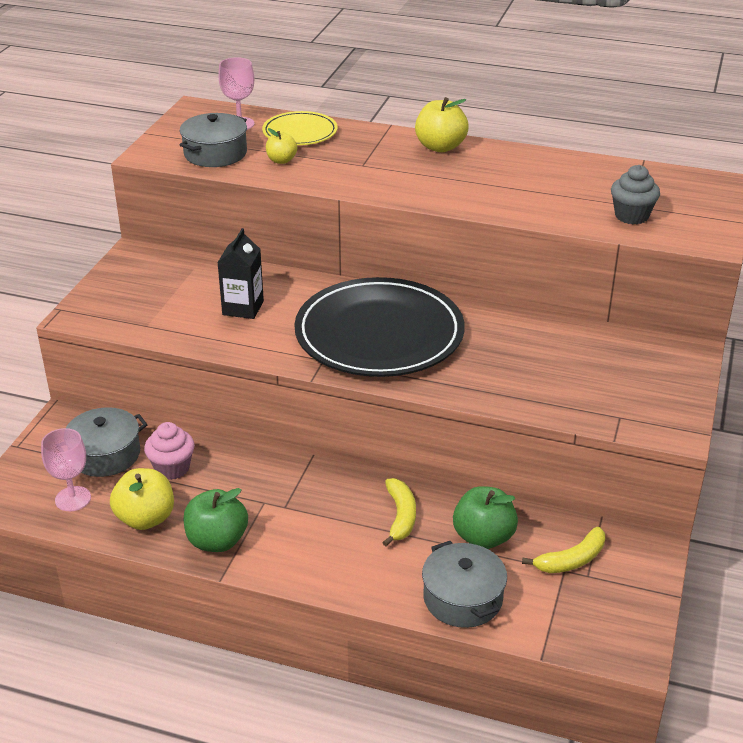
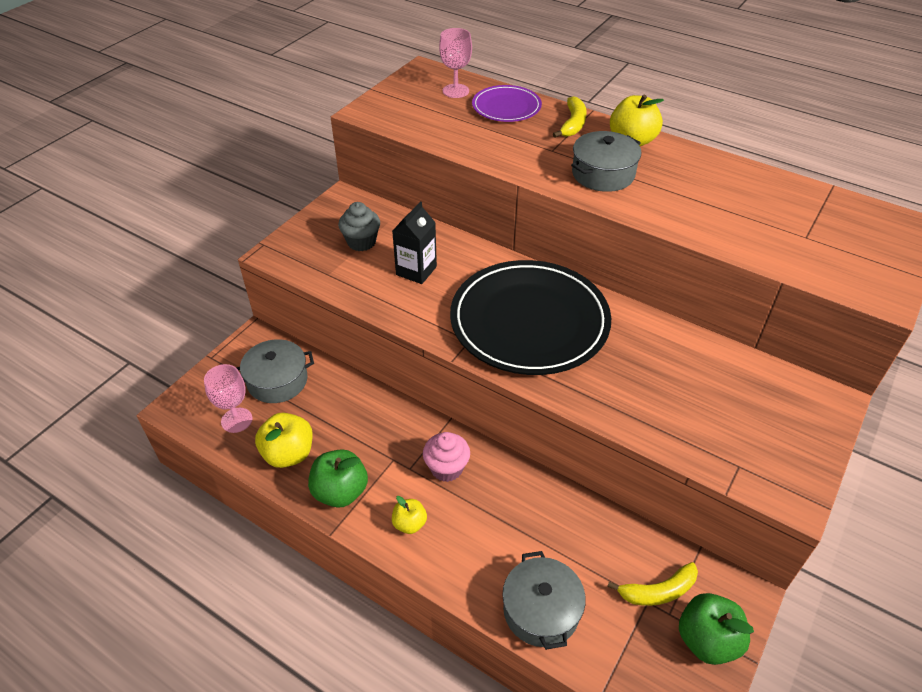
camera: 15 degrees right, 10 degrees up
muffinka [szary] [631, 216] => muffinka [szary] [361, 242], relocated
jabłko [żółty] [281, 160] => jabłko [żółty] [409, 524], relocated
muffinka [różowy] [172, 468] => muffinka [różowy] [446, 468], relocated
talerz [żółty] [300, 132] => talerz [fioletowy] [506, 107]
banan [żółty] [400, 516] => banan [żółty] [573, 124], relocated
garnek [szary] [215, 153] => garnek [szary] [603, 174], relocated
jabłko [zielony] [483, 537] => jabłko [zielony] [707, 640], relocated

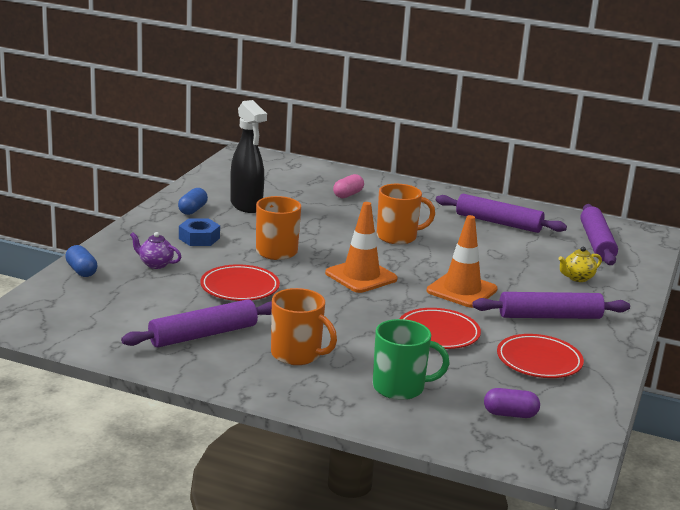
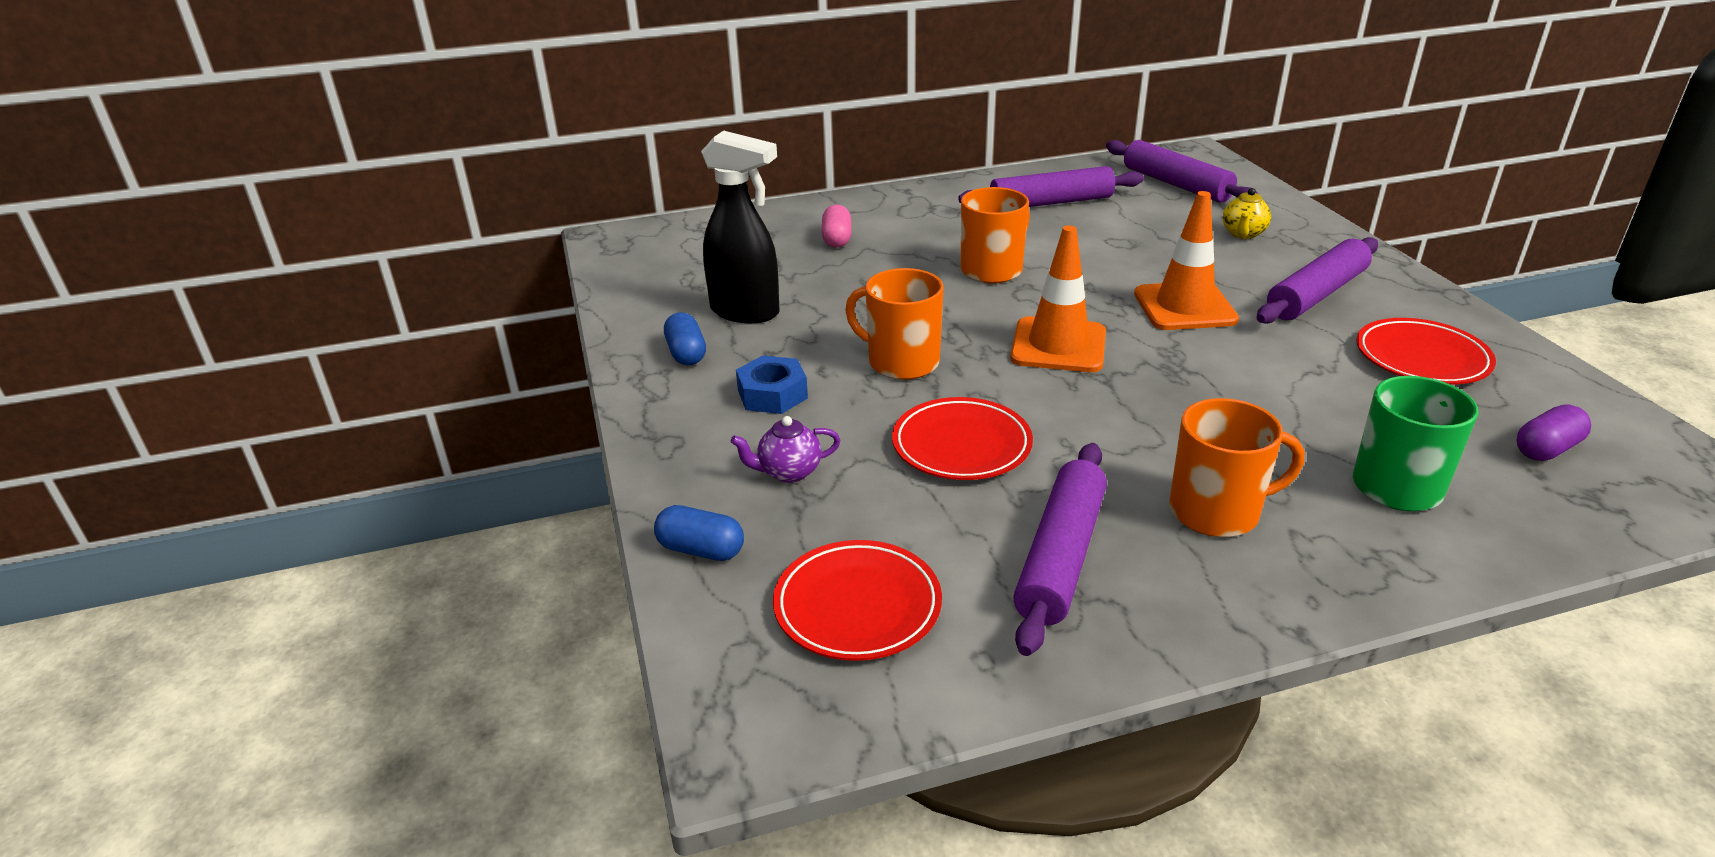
camera: 35 degrees left, 10 degrees up
talerz [czerwony] [438, 333] => talerz [czerwony] [857, 606], relocated

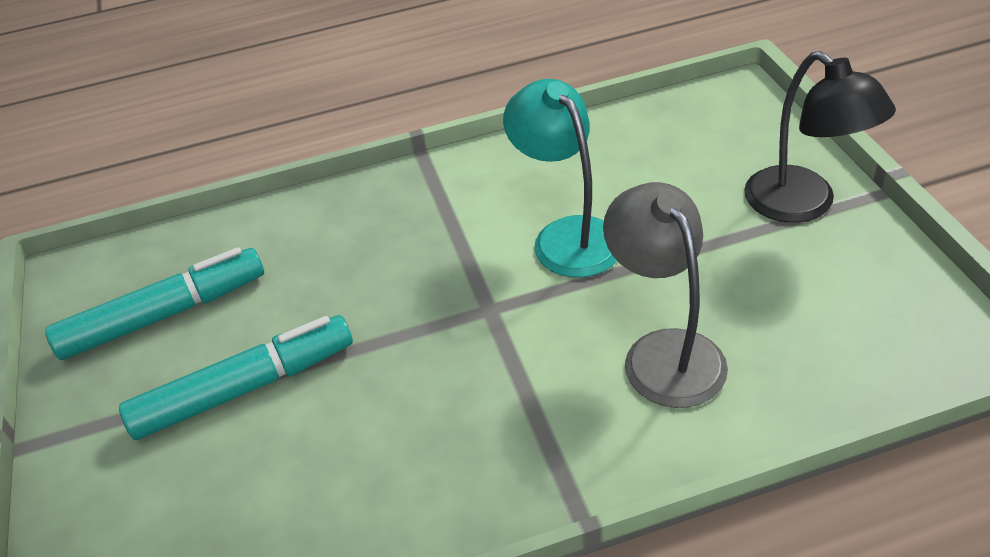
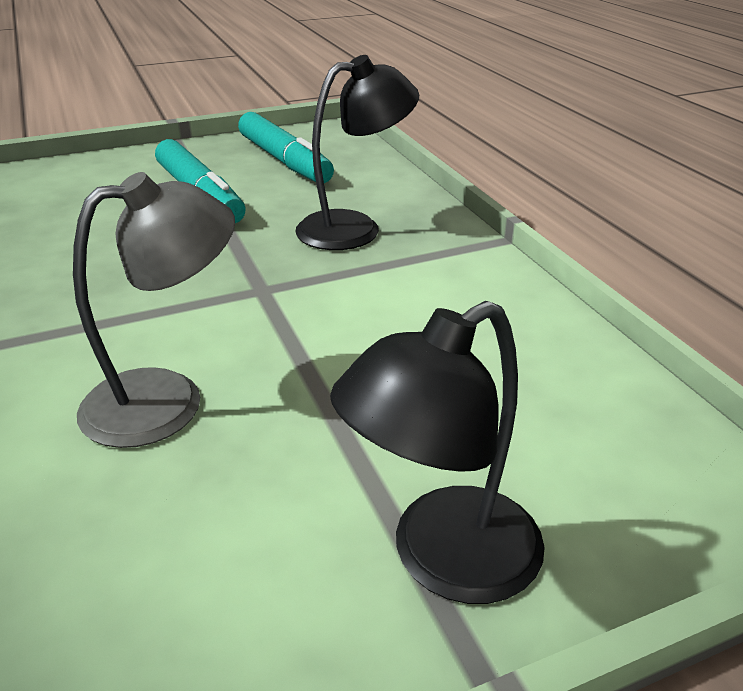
camera: 80 degrees right, 10 degrees down
nothing => lampka [czarny] [355, 228]
lampka [turkusowy] [567, 235] => nothing

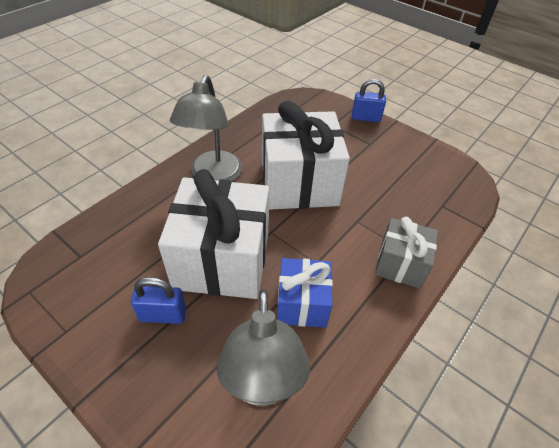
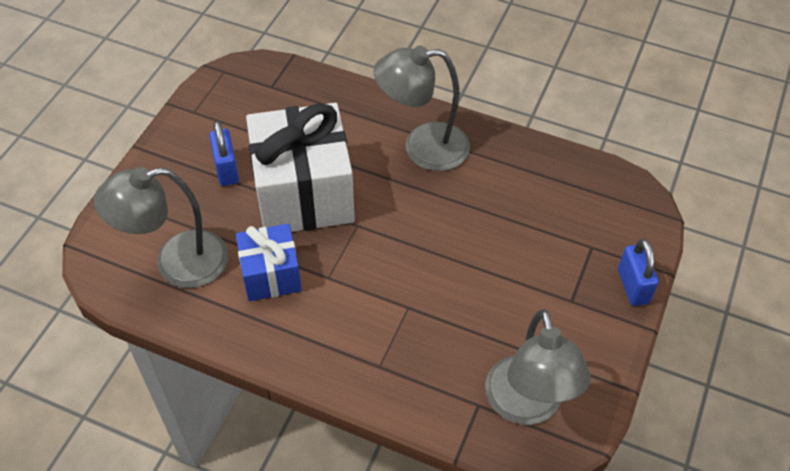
camera: 75 degrees right, 5 degrees up
nothing => lampka [szary] [527, 406]
prezent [biały] [299, 183] => nothing
prezent [szary] [400, 264] => nothing

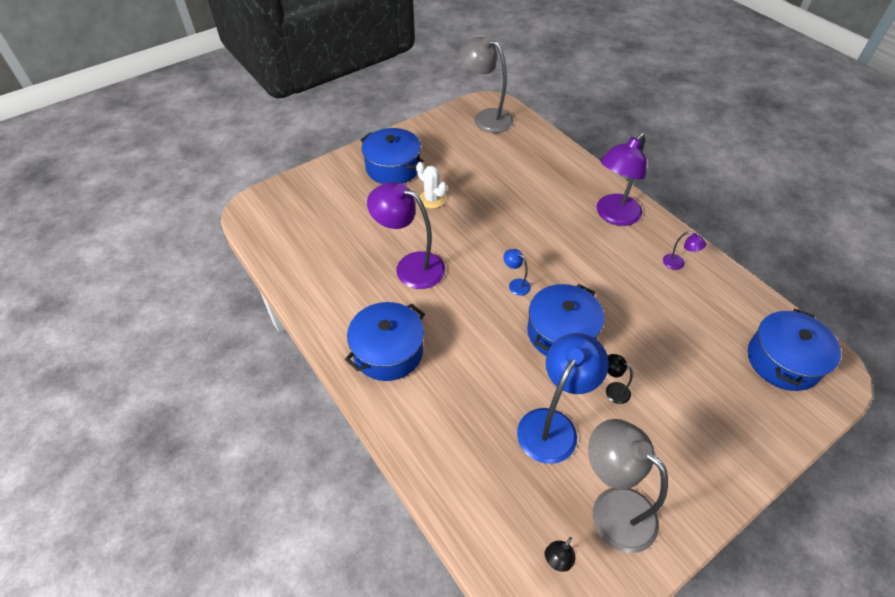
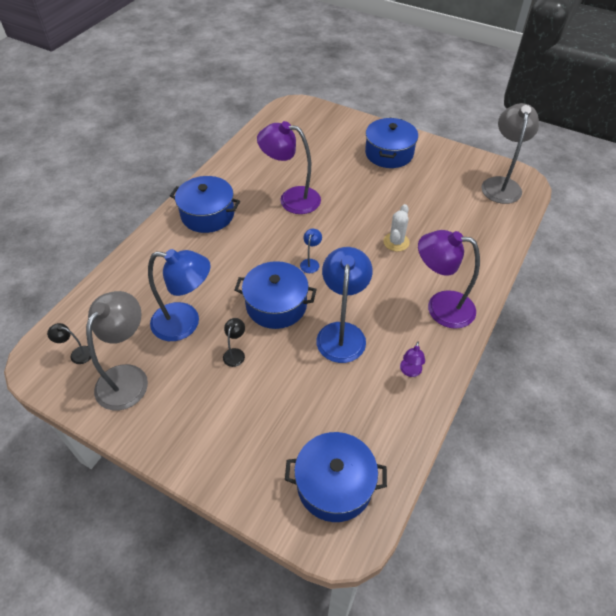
camera: 65 degrees right, 0 degrees up
lampka [fioletowy] [410, 266] => lampka [fioletowy] [291, 199], 75 degrees counterclockwise
nothing => lampka [niebieski] [342, 333]
kaktus [biały] [432, 199] => kaktus [biały] [396, 242], relocated

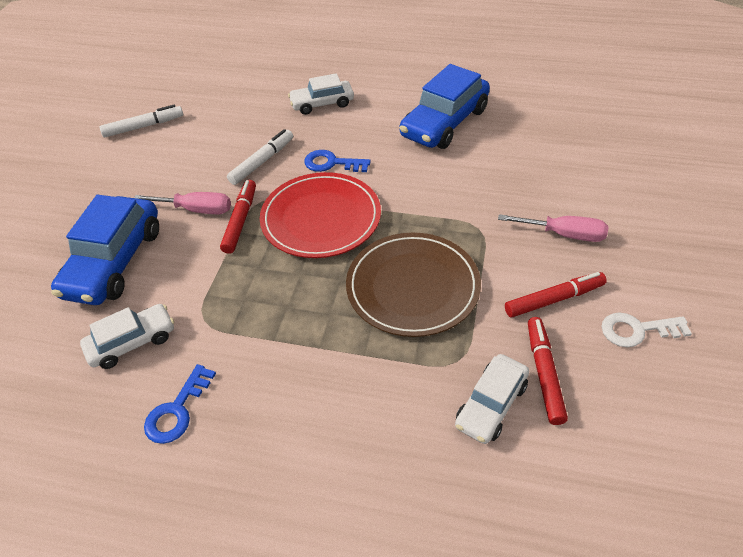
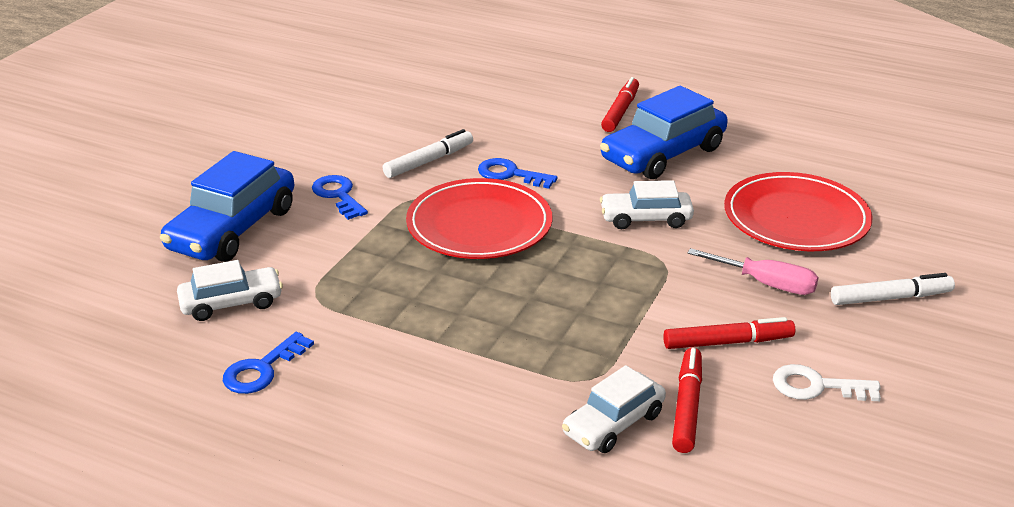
camera: 10 degrees right, 15 degrees down
śrubokręt [różowy] [196, 210] => klucz [niebieski] [338, 195]
samochód [biały] [322, 104] => samochód [biały] [645, 218], relocated
flamaster [czerwony] [240, 220] => flamaster [czerwony] [620, 111], relocated
nothing => talerz [czerwony] [796, 218]
flamaster [biały] [144, 126] => flamaster [biały] [890, 298], relocated
talerz [brązowy] [413, 287] => nothing

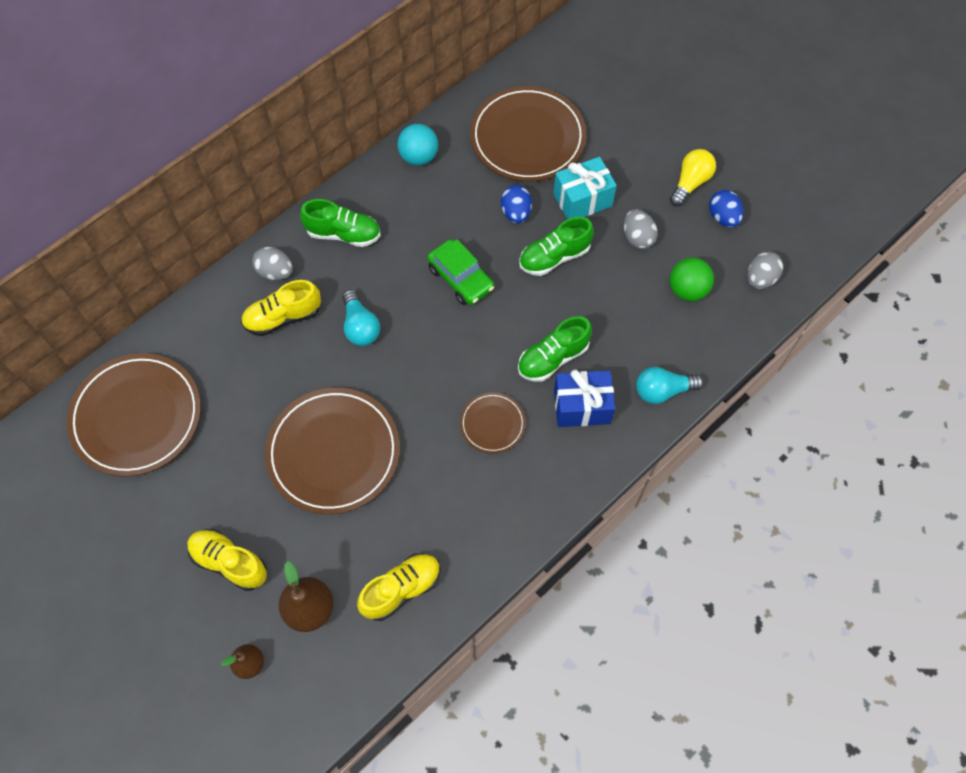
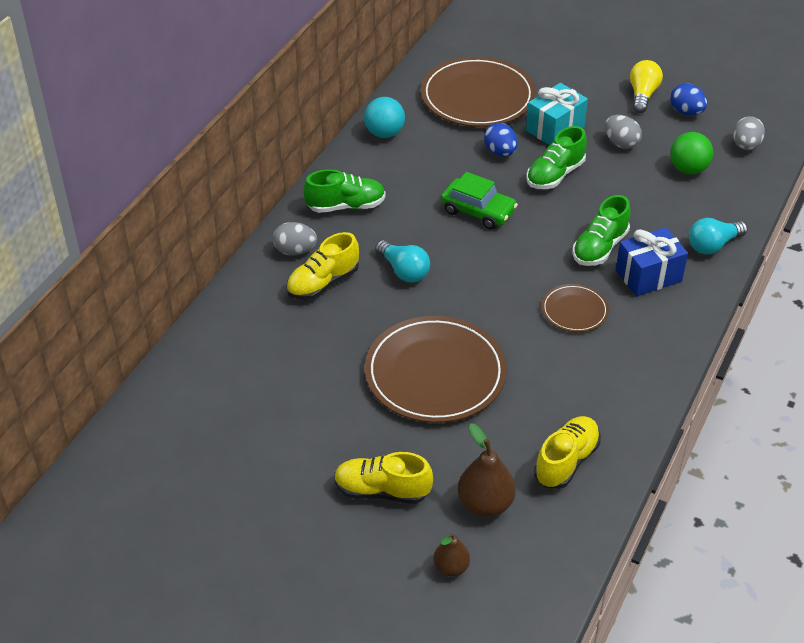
camera: 20 degrees left, 20 degrees down
talerz [brązowy] [136, 416] => nothing

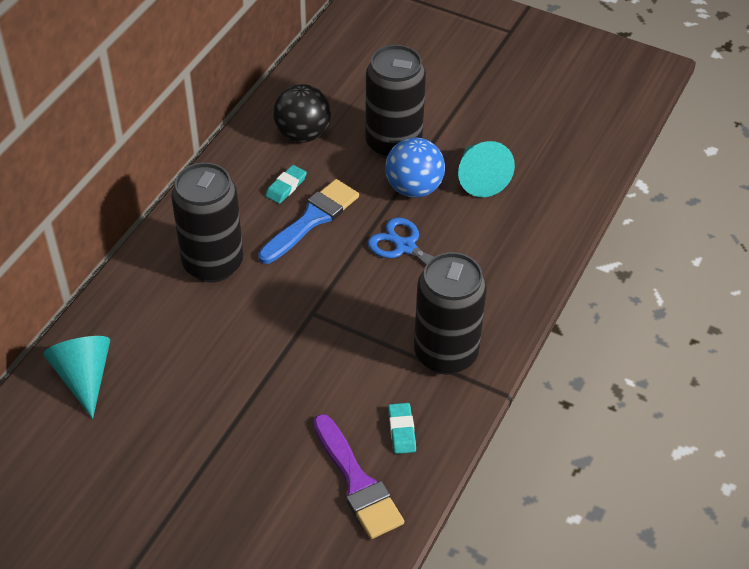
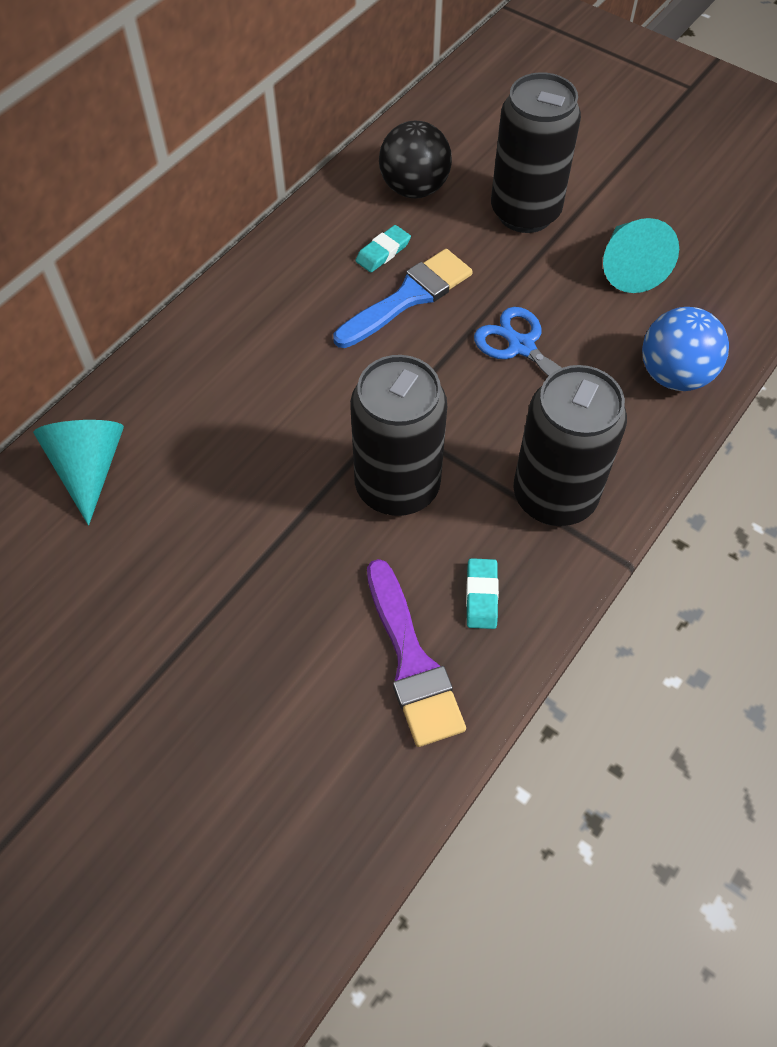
camera: 10 degrees right, 10 degrees up
puszka [czarny] [213, 264] => puszka [czarny] [397, 487], relocated
piłka [niebieski] [414, 188] => piłka [niebieski] [674, 375], relocated

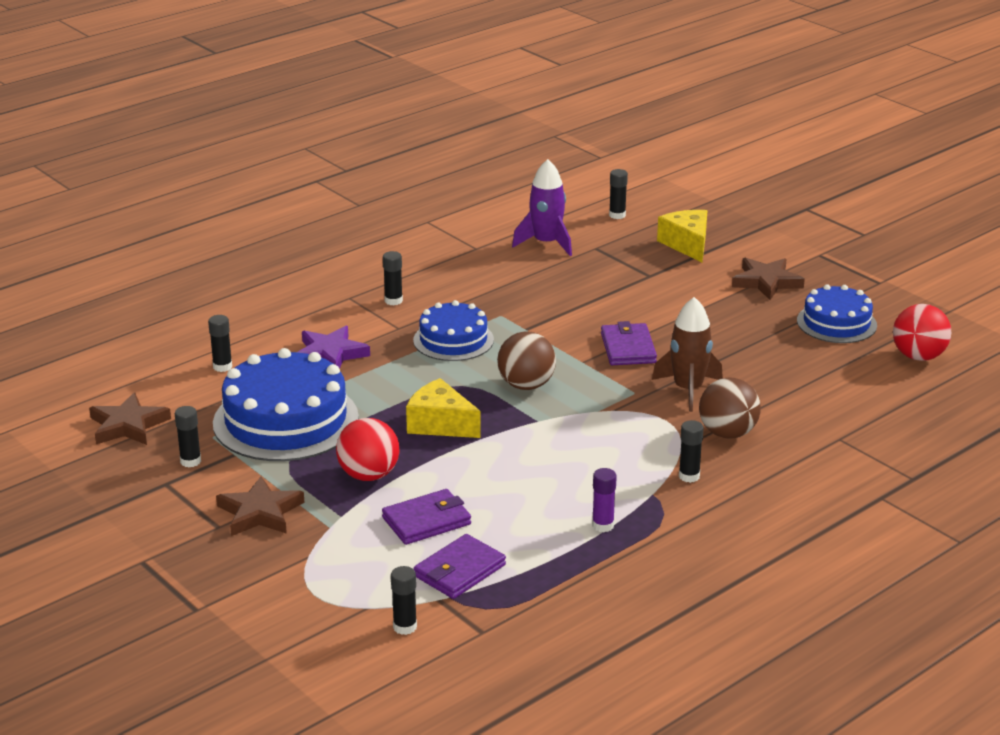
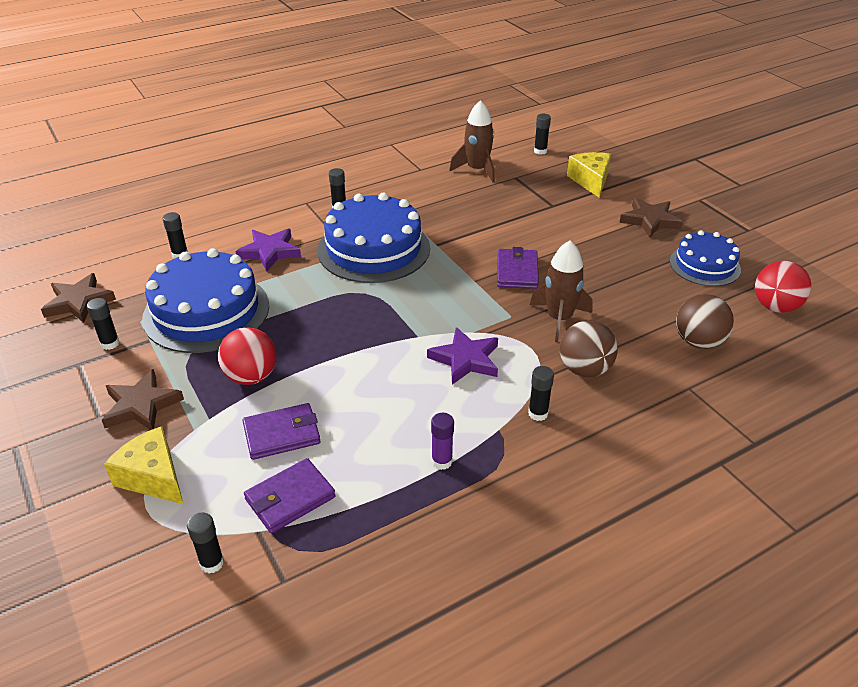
camera: 10 degrees right, 10 degrees up
ser [żółty] [440, 424] => ser [żółty] [153, 477], relocated
tort [niebieski] [453, 340] => tort [niebieski] [374, 249], x1.67
nothing => gwiazda [fioletowy] [465, 359]
rakieta [fioletowy] [546, 243] => rakieta [brązowy] [477, 170]
piłka [brązowy] [526, 385] => piłka [brązowy] [698, 342], relocated

